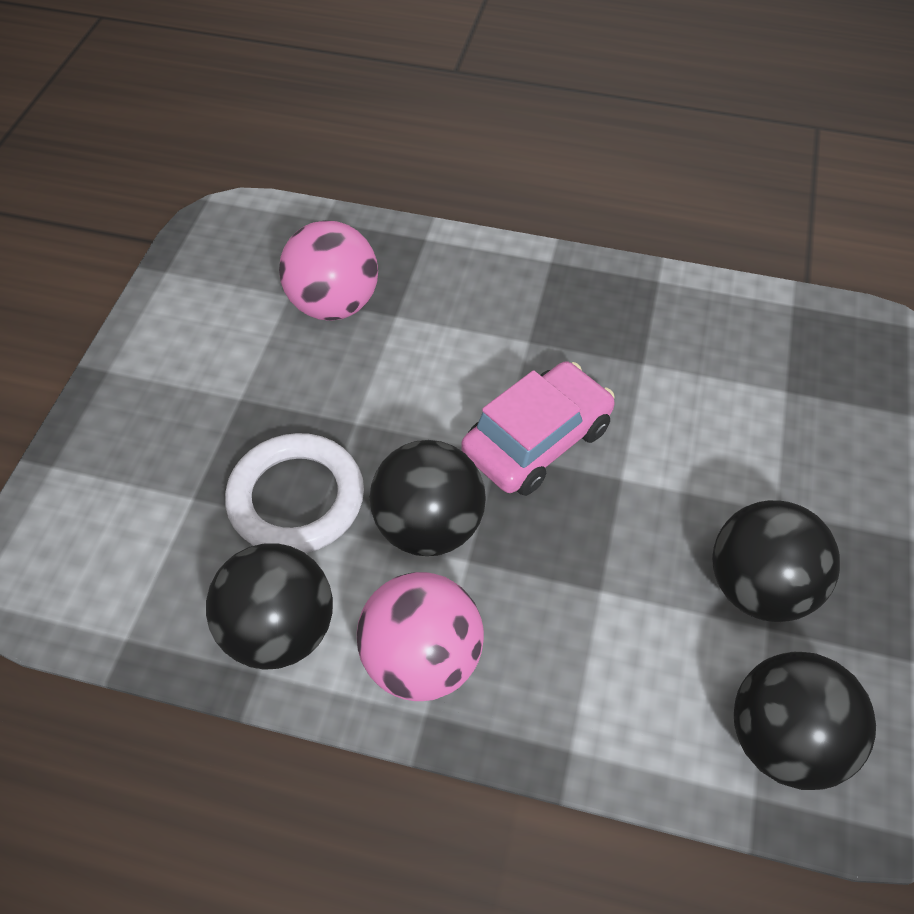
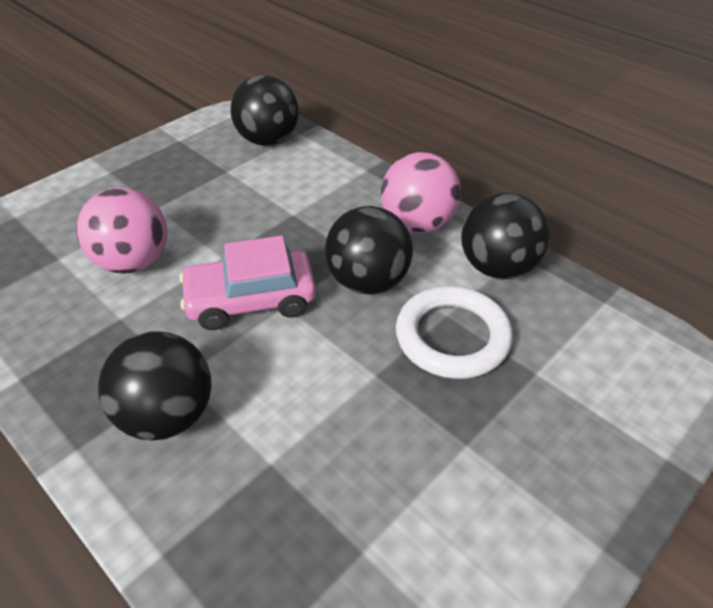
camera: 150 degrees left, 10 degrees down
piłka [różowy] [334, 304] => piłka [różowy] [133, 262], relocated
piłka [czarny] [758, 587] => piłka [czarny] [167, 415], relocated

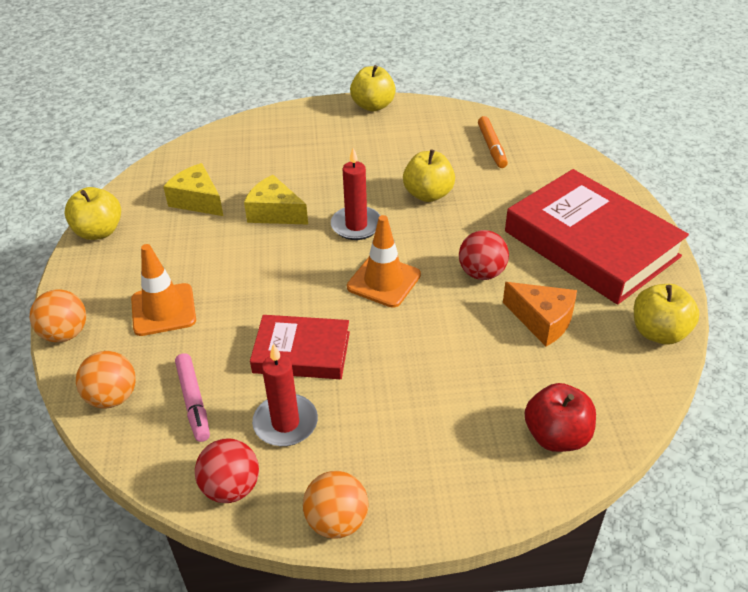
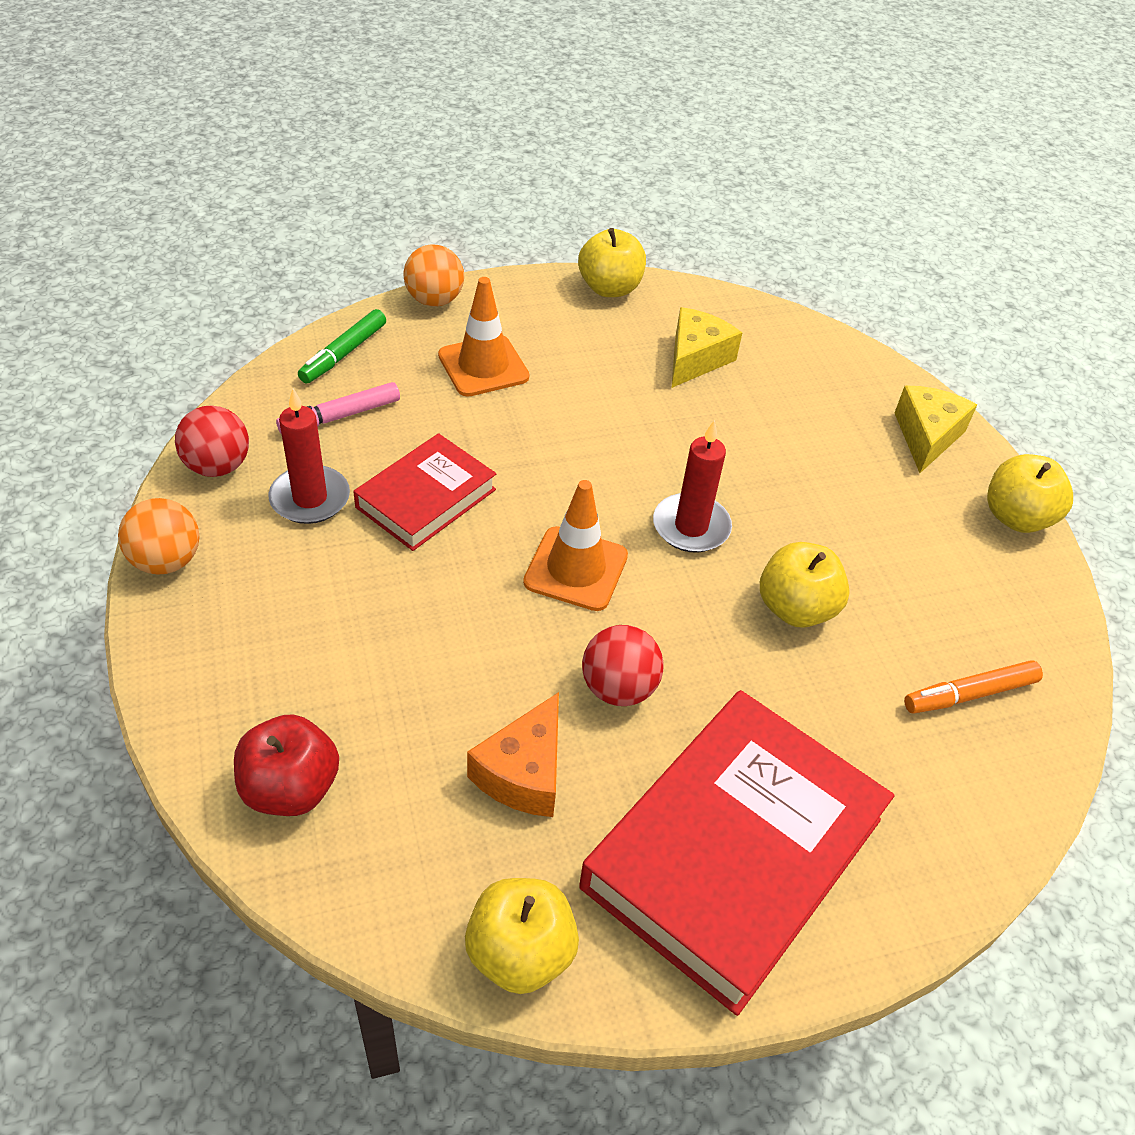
camera: 75 degrees right, 5 degrees up
piłka [pomarańczowy] [112, 397] => flamaster [zielony] [344, 354]
książka [czerwony] [301, 352] => książka [czerwony] [426, 498], 45 degrees clockwise
ser [żółty] [275, 213] => ser [żółty] [926, 436], relocated

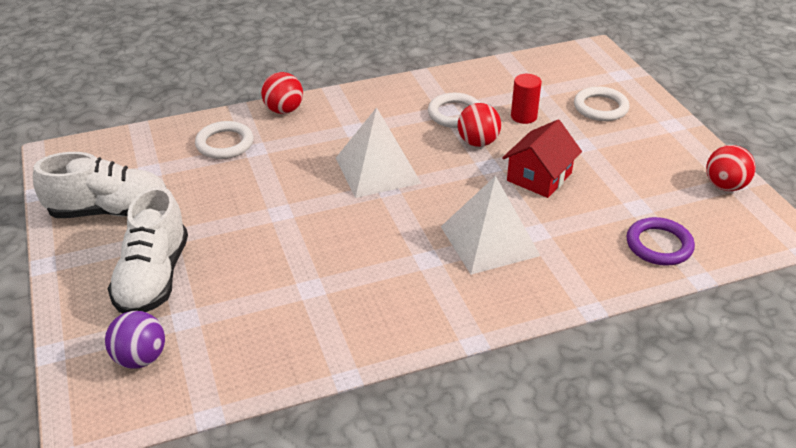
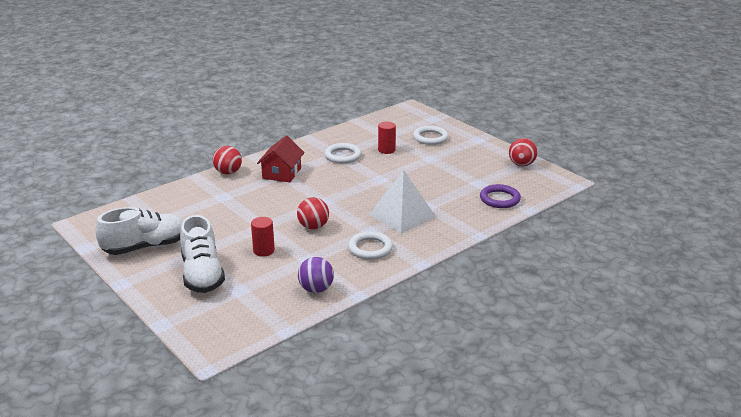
camera: 20 degrees left, 10 degrees down
nothing => walec [czerwony] [264, 250]
domek [czerwony] [539, 177] => domek [czerwony] [281, 173], relocated
piłka [czerwony] [478, 142] => piłka [czerwony] [313, 227], relocated
piłka [fioletowy] [140, 358] => piłka [fioletowy] [316, 289], relocated
pierścień [biały] [224, 144] => pierścień [biały] [370, 248], relocated
piramida [biały] [377, 170] => nothing

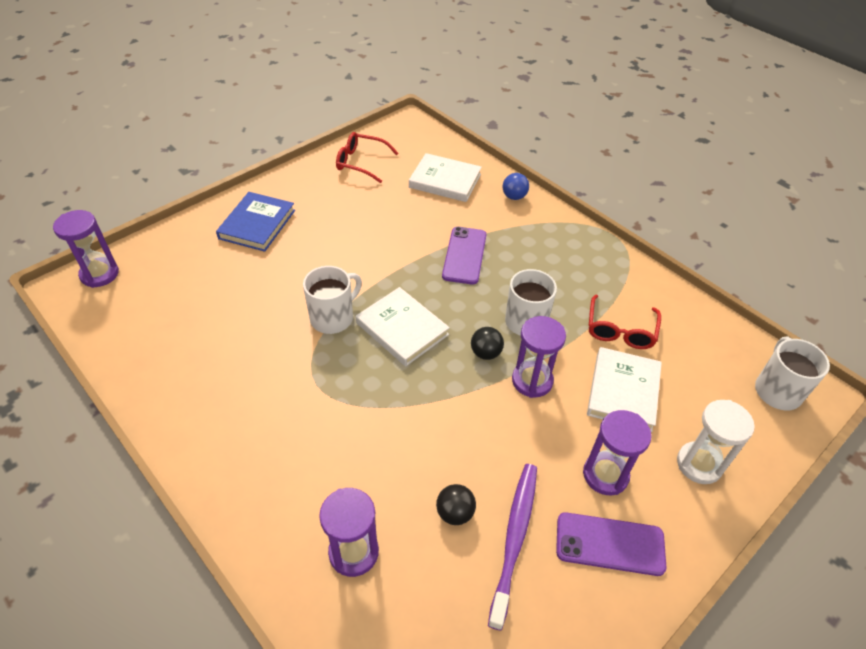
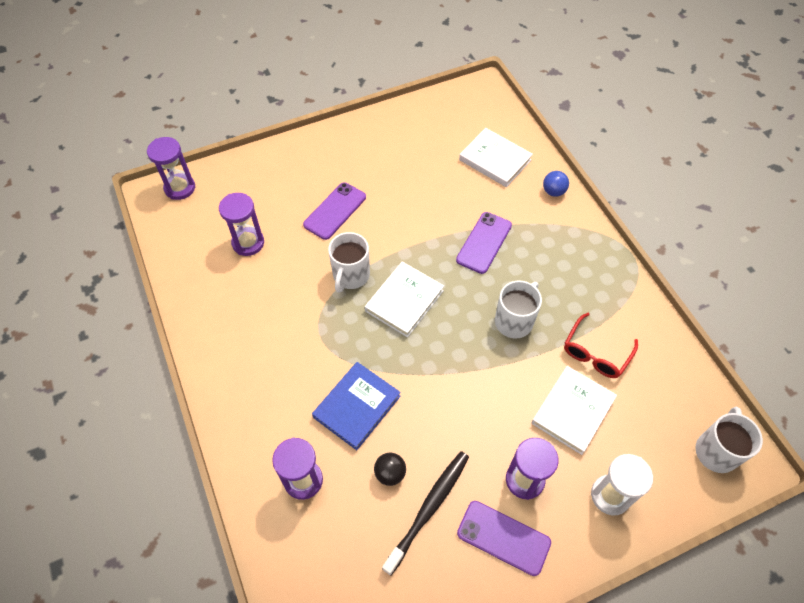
camera: 20 degrees right, 10 degrees up
klepsydra [fioletowy] [532, 381] => klepsydra [fioletowy] [248, 243], relocated
nothing => telefon [fioletowy] [335, 211]
książka [niebieski] [257, 224] => książka [niebieski] [357, 407], relocated
kubek [biały] [333, 318] => kubek [biały] [351, 275], 135 degrees clockwise
książka [biały] [402, 329] => książka [biały] [404, 301], 60 degrees clockwise
szczoteczka do zębów [fioletowy] [514, 538] => szczoteczka do zębów [czarny] [429, 508]
okulary [czerwony] [361, 162] => nothing
piłka [czarny] [485, 353] => nothing

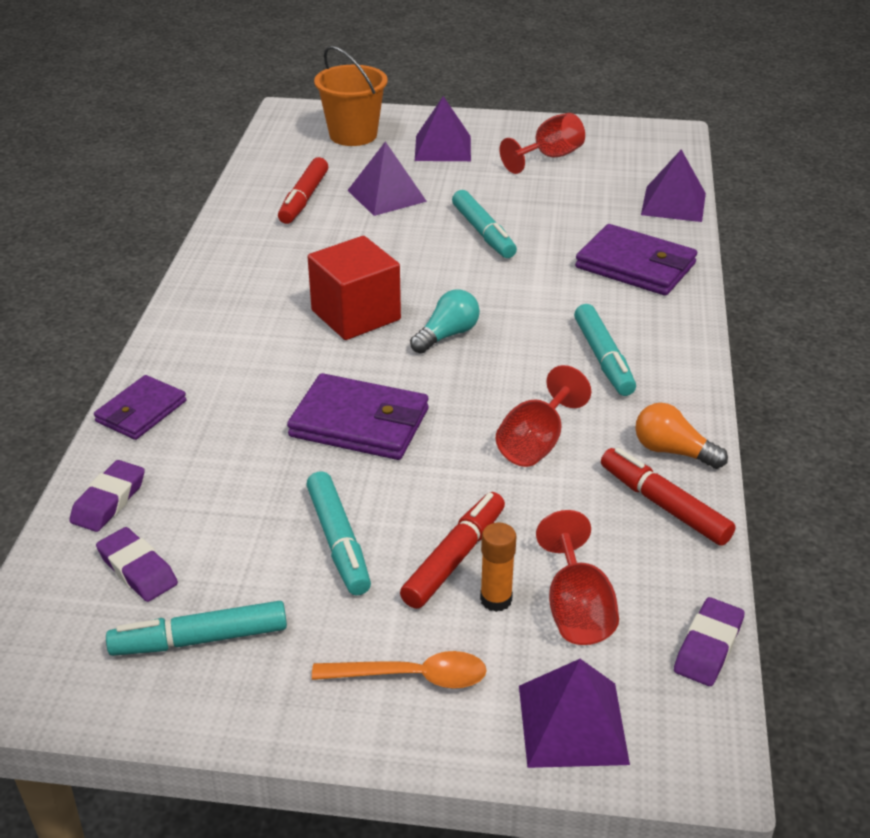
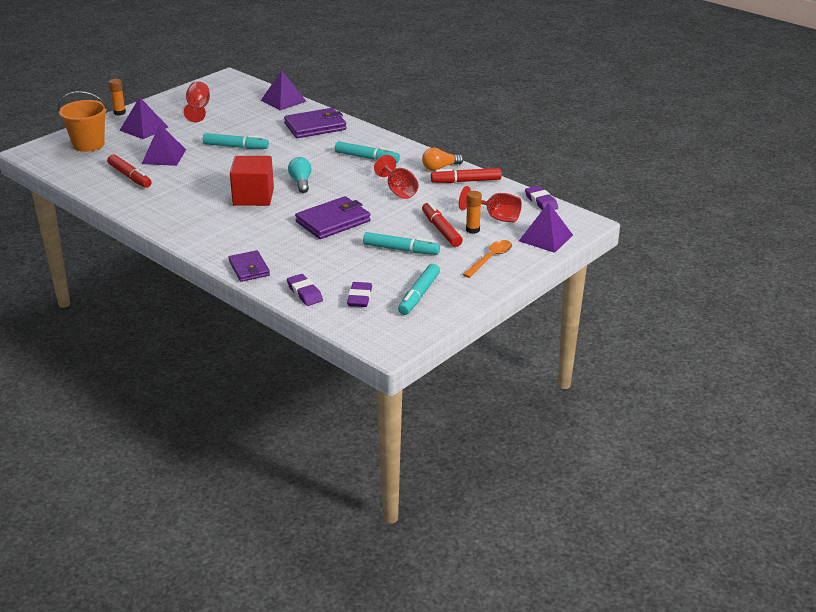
camera: 55 degrees left, 5 degrees down
nothing => klej w sztyfcie [pomarańczowy] [119, 113]
gumka do mazania [fioletowy] [137, 570] => gumka do mazania [fioletowy] [360, 298], 75 degrees counterclockwise

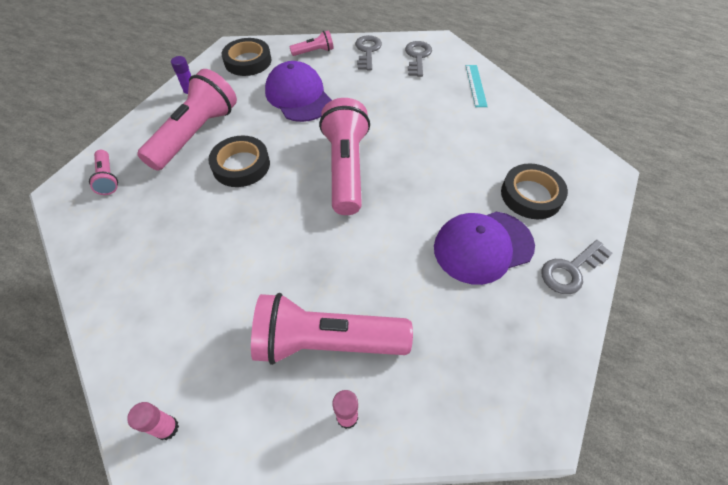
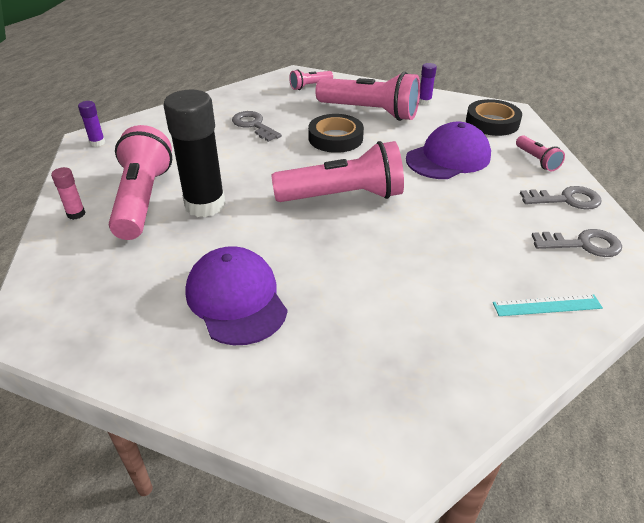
camera: 85 degrees right, 15 degrees down
klej w sztyfcie [różowy] [167, 428] => klej w sztyfcie [fioletowy] [97, 143]
nothing => klej w sztyfcie [czarny] [205, 205]
klucz [szary] [571, 270] => klucz [szary] [253, 125], relocated
taśma klejąca [czarny] [531, 195] => nothing

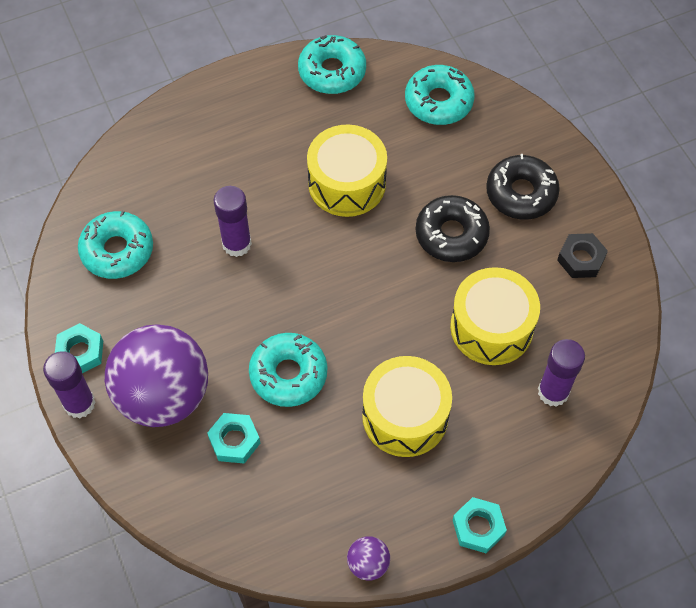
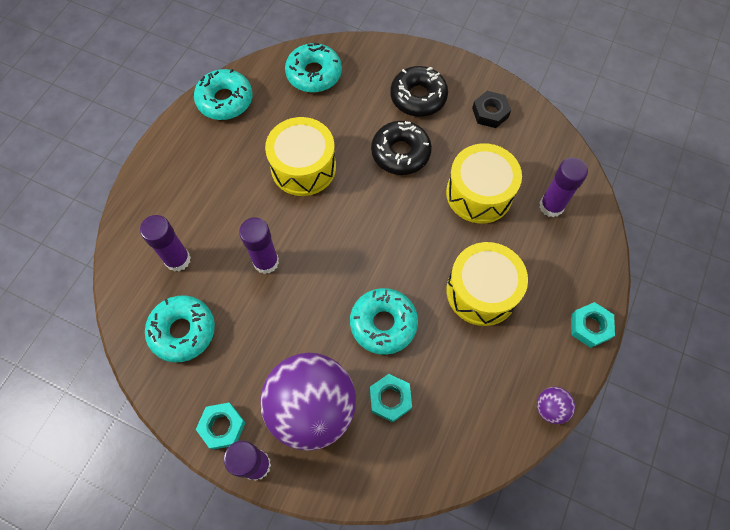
camera: 40 degrees left, 5 degrees up
nothing => klej w sztyfcie [fioletowy] [178, 259]

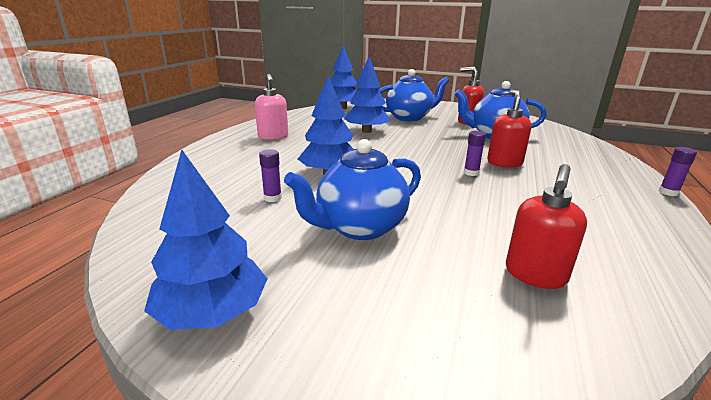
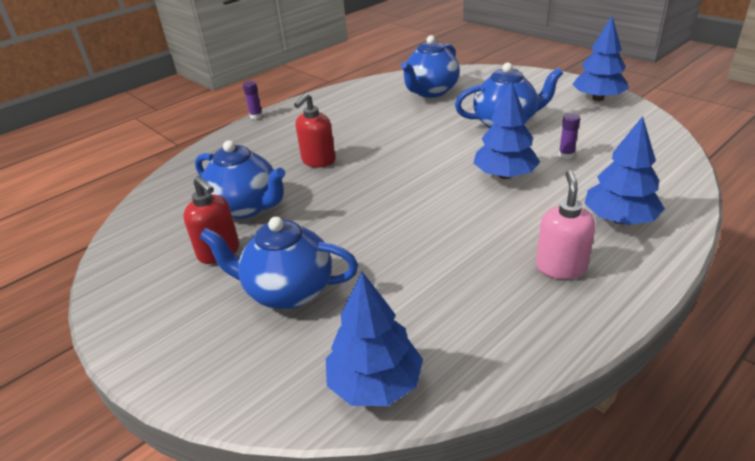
camera: 150 degrees left, 10 degrees up
dozownik mydła [czerwony] [535, 275] => imbryk [niebieski] [430, 92]
drzewko [niebieski] [366, 131] => drzewko [niebieski] [619, 219], relocated
klej w sztyfcie [fioletowy] [471, 173] => nothing

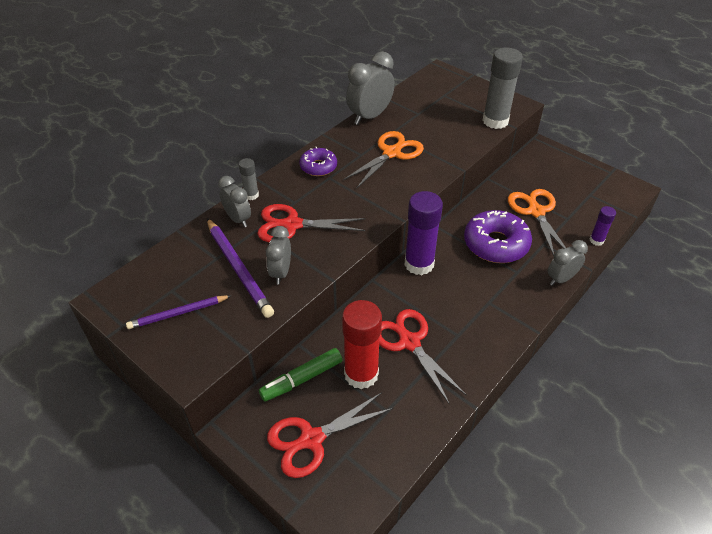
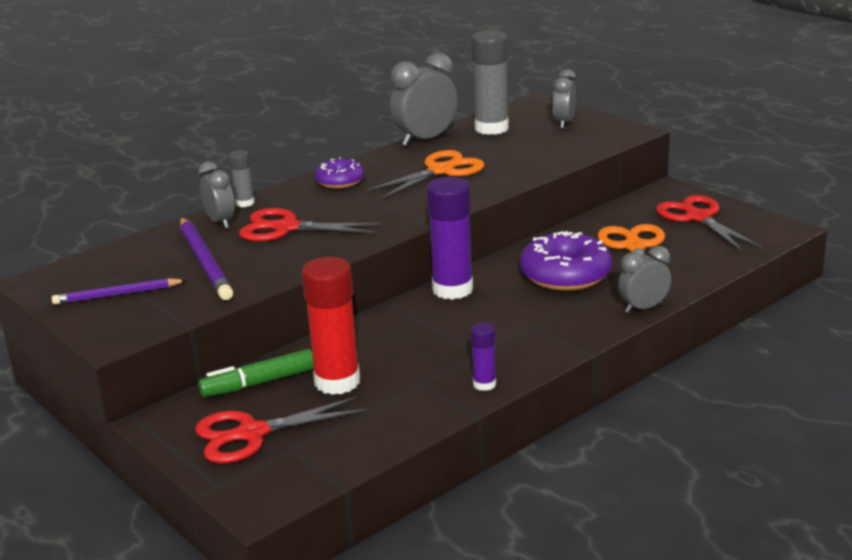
camera: 10 degrees right, 20 degrees down
klej w sztyfcie [szary] [495, 121] => klej w sztyfcie [szary] [491, 128], relocated
klej w sztyfcie [fioletowy] [596, 240] => klej w sztyfcie [fioletowy] [484, 384], relocated
budzik [szary] [281, 272] => budzik [szary] [564, 123], relocated
nożyczki [czerwony] [409, 342] => nożyczki [czerwony] [698, 217], relocated

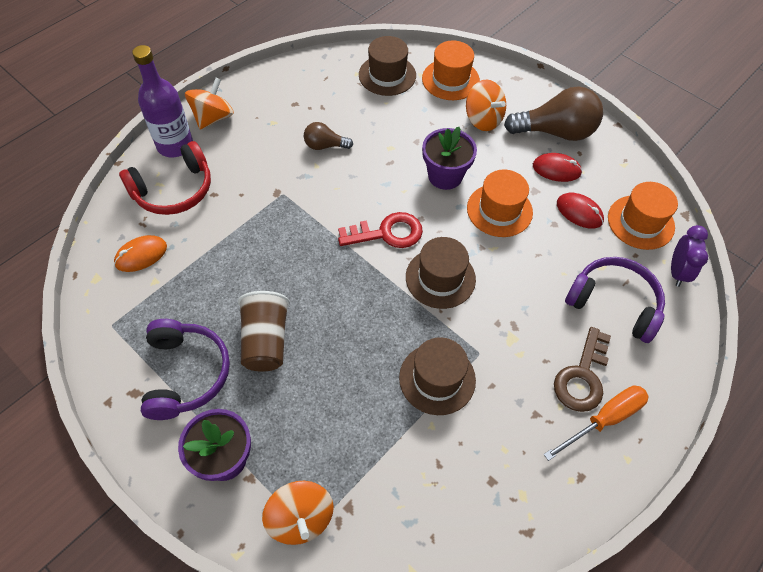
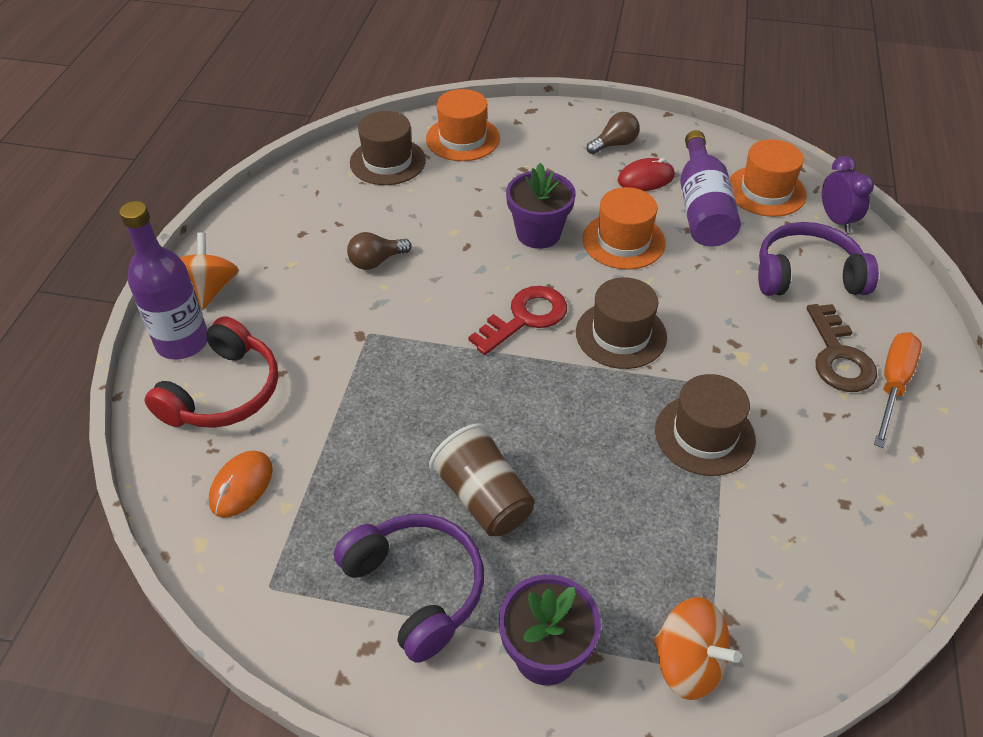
camera: 30 degrees left, 10 degrees down
żarówka [brązowy] [556, 132] => żarówka [brązowy] [614, 144], x0.52
myszka [czerwony] [579, 212] => butelka [fioletowy] [702, 208]
bączek [pomarańczowy] [483, 119] => nothing

